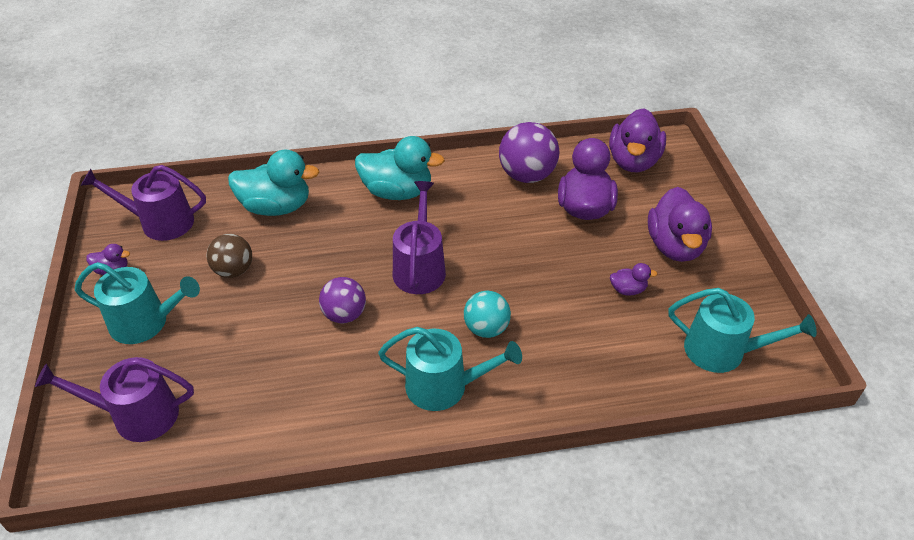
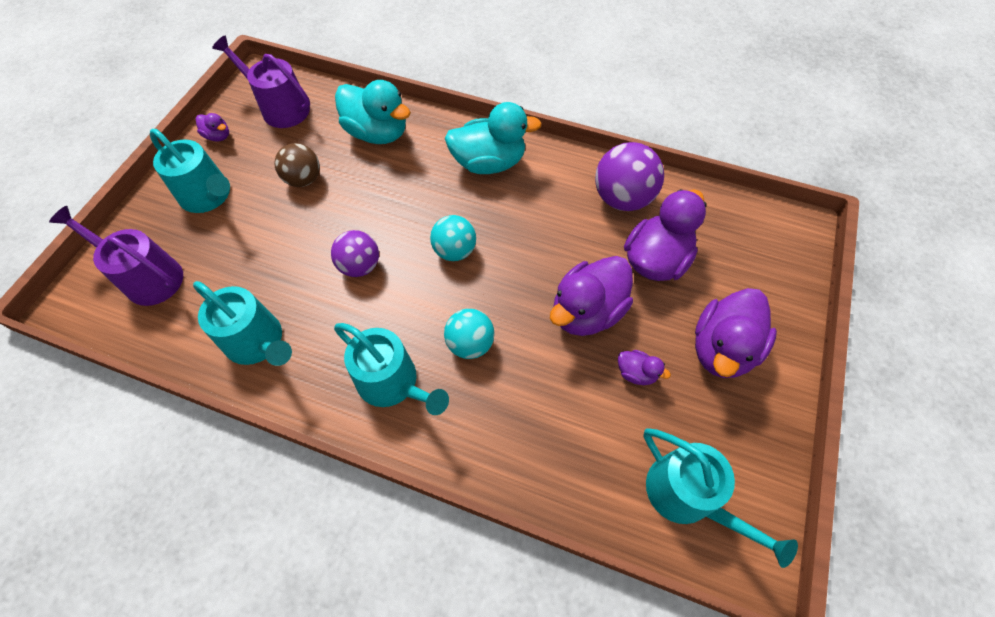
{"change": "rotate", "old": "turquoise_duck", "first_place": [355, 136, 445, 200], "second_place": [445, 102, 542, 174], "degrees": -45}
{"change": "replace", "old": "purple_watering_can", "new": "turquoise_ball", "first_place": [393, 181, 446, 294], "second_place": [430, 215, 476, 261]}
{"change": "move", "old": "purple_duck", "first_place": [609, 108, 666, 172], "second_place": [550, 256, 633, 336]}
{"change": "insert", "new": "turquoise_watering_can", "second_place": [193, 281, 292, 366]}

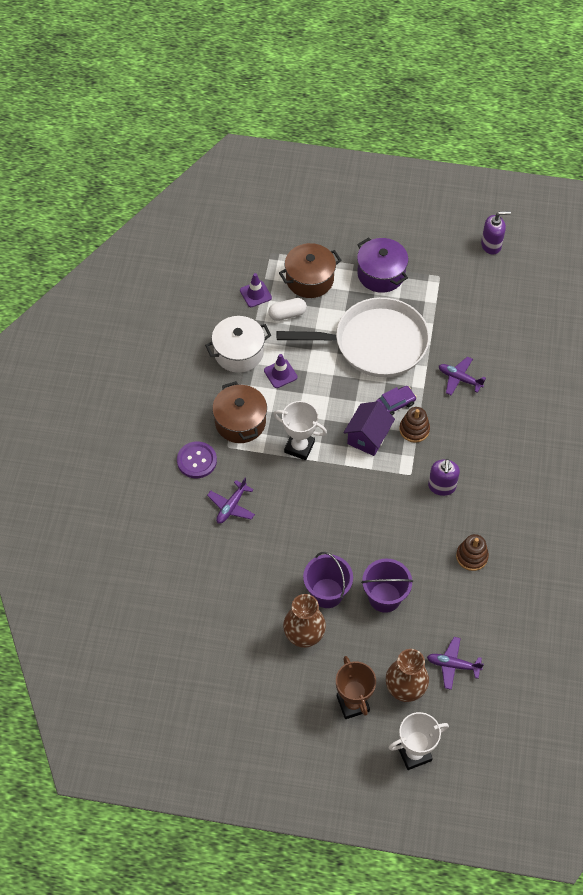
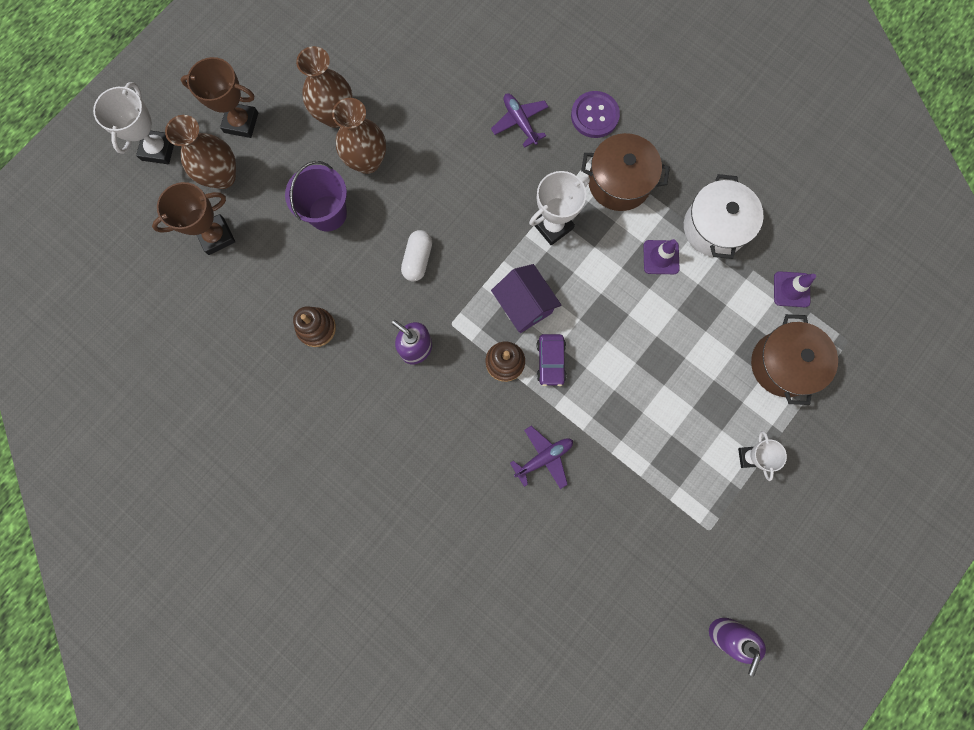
{"change": "move", "old": "white_capsule", "first_place": [268, 298, 307, 321], "second_place": [401, 230, 432, 281]}
{"change": "delete", "old": "white_pan", "first_place": [276, 297, 430, 377]}
{"change": "replace", "old": "purple_bucket", "new": "brown_vase", "first_place": [303, 552, 353, 608], "second_place": [332, 98, 386, 174]}
{"change": "replace", "old": "purple_pot", "new": "white_trophy", "first_place": [357, 237, 408, 293], "second_place": [738, 431, 787, 481]}
{"change": "replace", "old": "purple_plane", "new": "brown_trophy", "first_place": [427, 637, 484, 690], "second_place": [152, 182, 235, 255]}

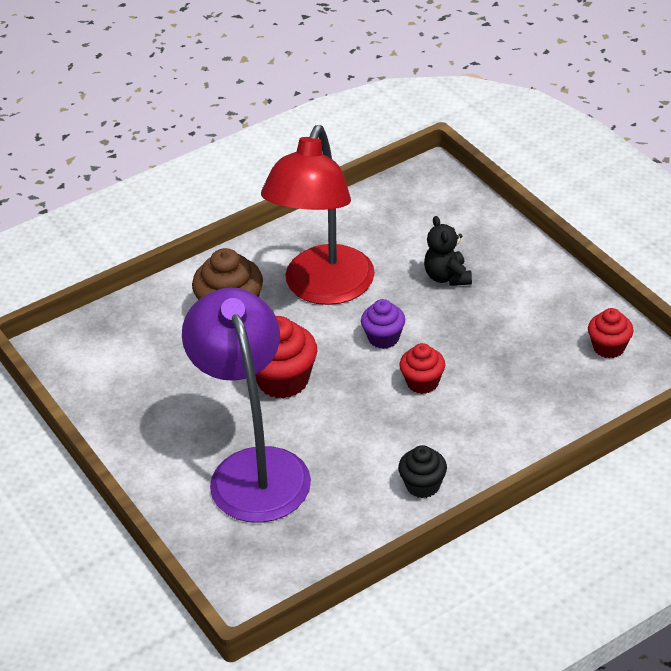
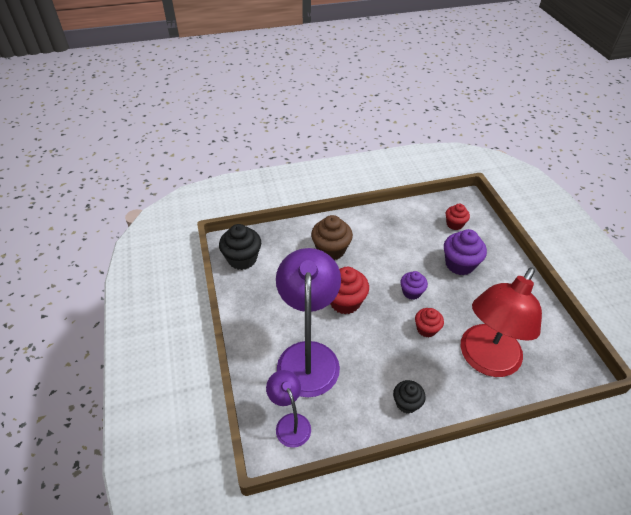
{"change": "move", "old": "red_lamp", "first_place": [261, 125, 375, 305], "second_place": [461, 267, 542, 377]}
{"change": "replace", "old": "black_teddy_bear", "new": "purple_cupcake", "first_place": [424, 216, 472, 286], "second_place": [444, 229, 487, 275]}
{"change": "move", "old": "red_cupcake", "first_place": [588, 308, 634, 358], "second_place": [446, 204, 470, 230]}
{"change": "insert", "new": "black_cupcake", "second_place": [219, 224, 261, 270]}
{"change": "insert", "new": "purple_lamp", "second_place": [266, 370, 311, 448]}

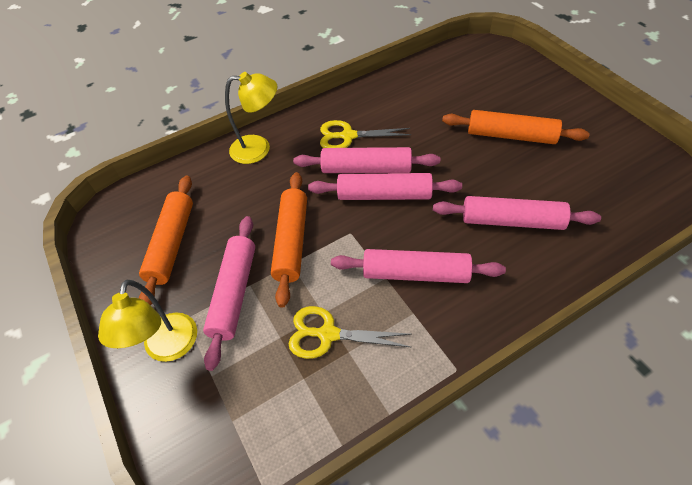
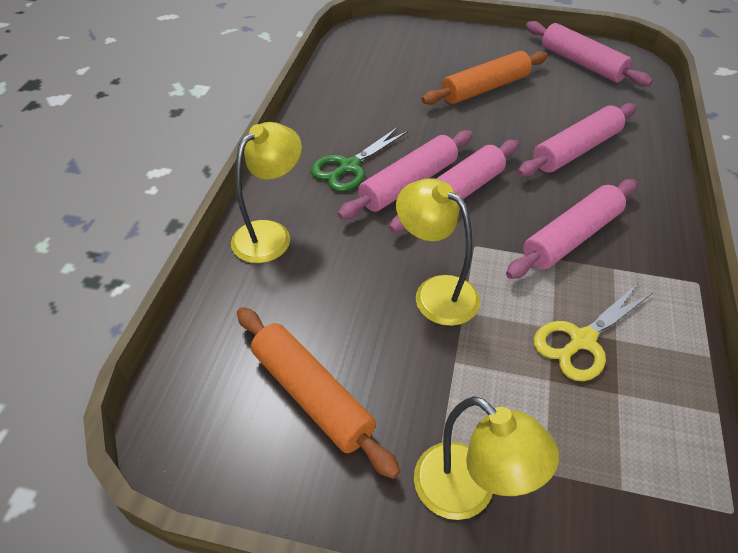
{"change": "move", "old": "pink_rolling_pin", "first_place": [203, 216, 255, 371], "second_place": [526, 21, 653, 87]}
{"change": "replace", "old": "orange_rolling_pin", "new": "yellow_lamp", "first_place": [271, 172, 307, 308], "second_place": [396, 178, 480, 326]}
{"change": "recolor", "old": "yellow_scissors", "new": "green_scissors", "first_place": [320, 120, 411, 148], "second_place": [311, 127, 408, 191]}

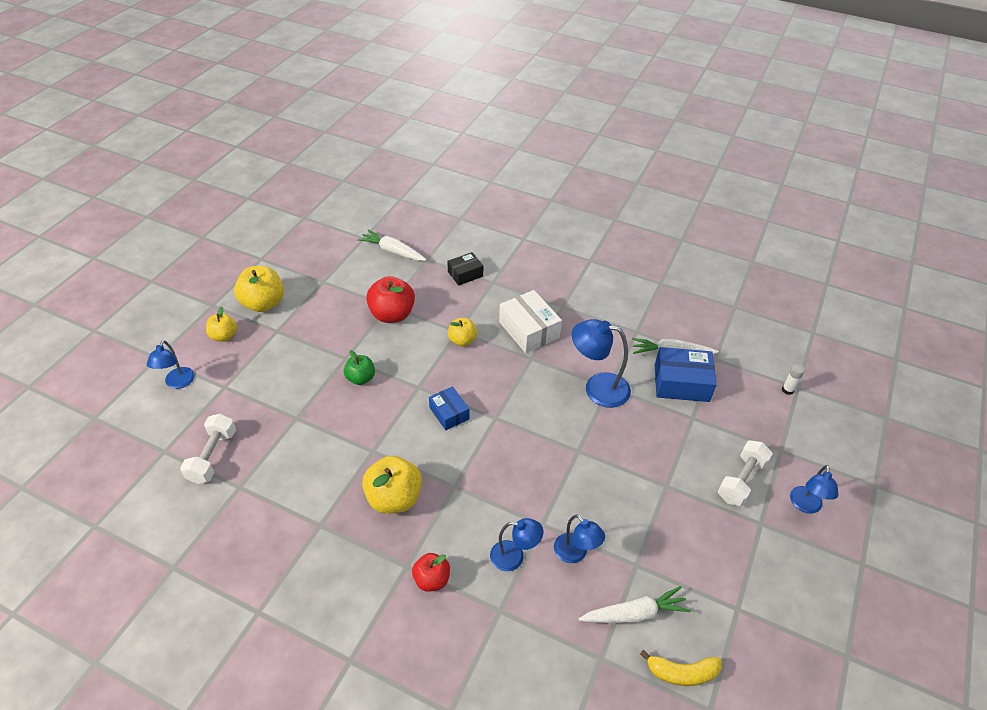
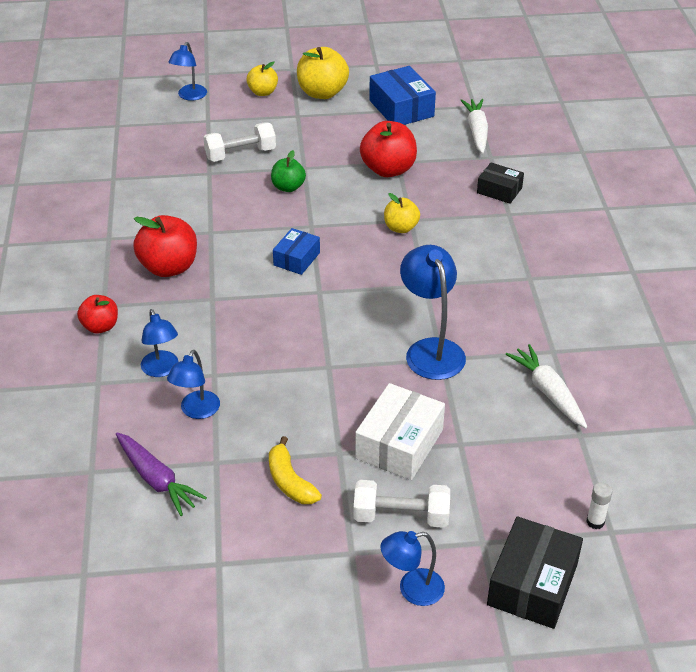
{"change": "rotate", "old": "blue_lamp", "first_place": [147, 340, 195, 389], "second_place": [168, 42, 207, 101], "degrees": -45}
{"change": "move", "old": "white_dumbbell", "first_place": [180, 414, 236, 484], "second_place": [203, 122, 276, 162]}
{"change": "recolor", "old": "yellow_apple", "new": "red_apple", "first_place": [362, 455, 422, 514], "second_place": [133, 215, 197, 277]}
{"change": "move", "old": "white_box", "first_place": [499, 290, 562, 353], "second_place": [355, 383, 445, 480]}
{"change": "recolor", "old": "white_carrot", "new": "purple_carrot", "first_place": [579, 586, 691, 623], "second_place": [116, 432, 207, 516]}
{"change": "move", "old": "yellow_banana", "first_place": [640, 650, 722, 686], "second_place": [269, 436, 322, 504]}
{"change": "move", "old": "blue_box", "first_place": [655, 347, 717, 402], "second_place": [369, 66, 436, 125]}
{"change": "insert", "new": "black_box", "second_place": [487, 516, 583, 629]}

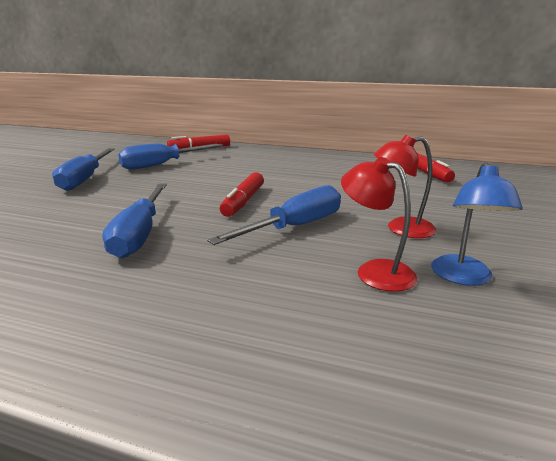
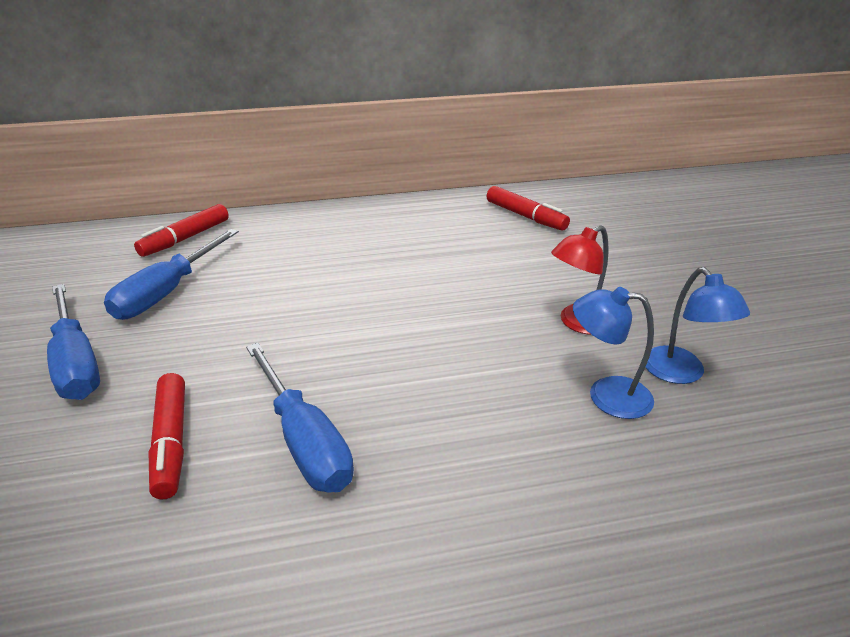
{"change": "delete", "old": "blue_screwdriver", "first_place": [207, 185, 341, 245]}
{"change": "move", "old": "red_marker", "first_place": [220, 172, 264, 217], "second_place": [148, 373, 185, 499]}
{"change": "recolor", "old": "red_lamp", "new": "blue_lamp", "first_place": [341, 157, 417, 292], "second_place": [573, 287, 654, 419]}

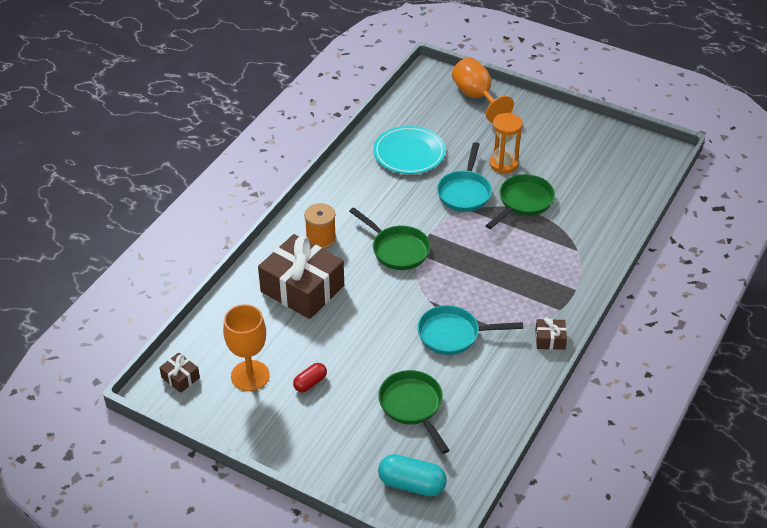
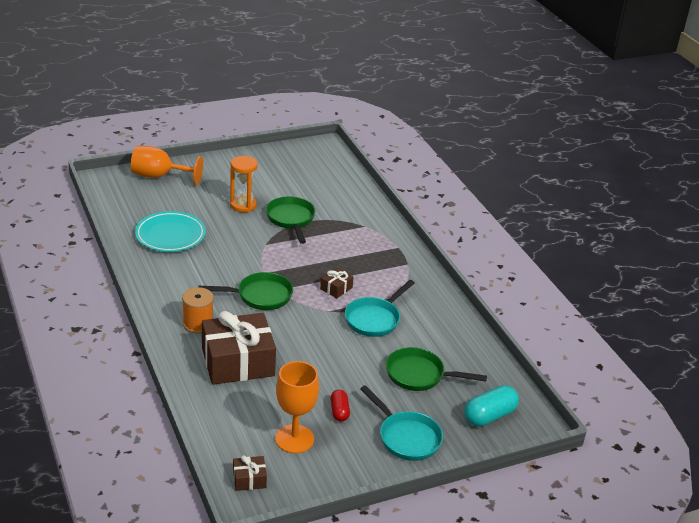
{"change": "move", "old": "turquoise_pan", "first_place": [437, 142, 492, 212], "second_place": [360, 385, 443, 461]}
{"change": "move", "old": "brown_gift", "first_place": [535, 317, 567, 350], "second_place": [320, 267, 354, 298]}

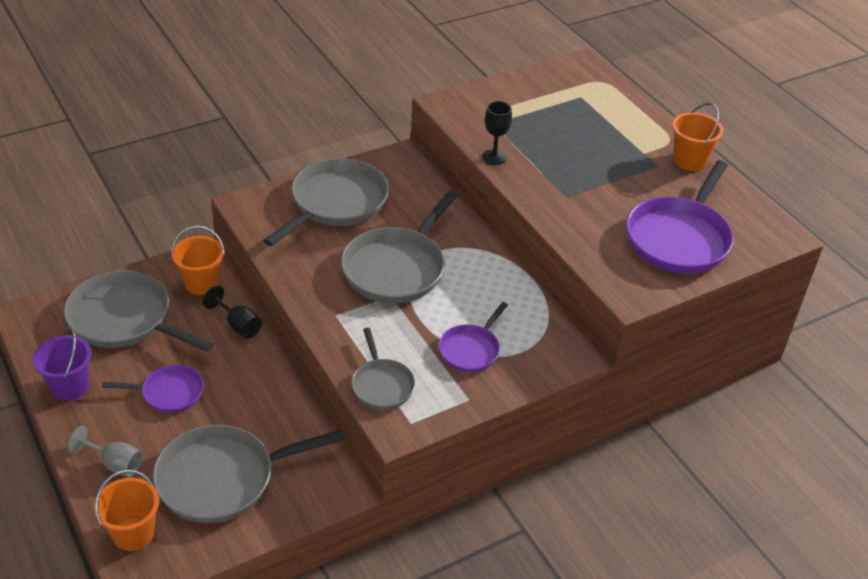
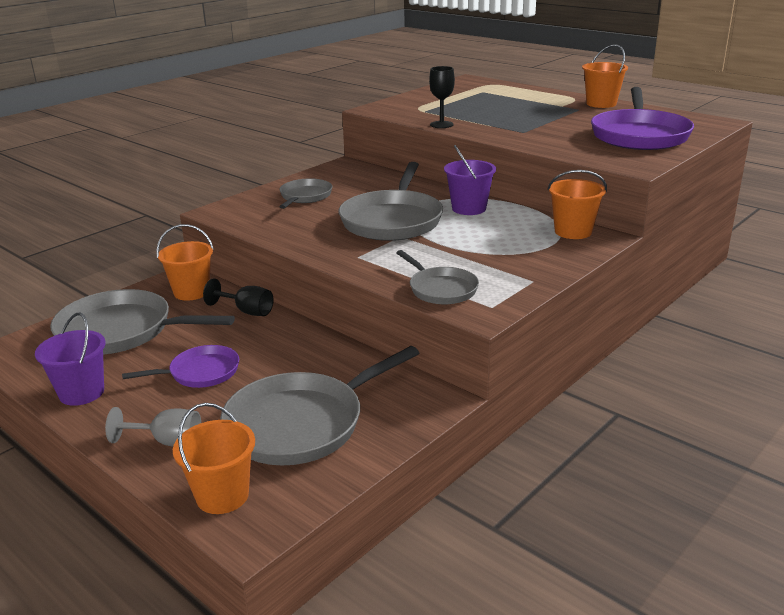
{"change": "resize", "old": "grey_pan", "first_place": [263, 158, 389, 246], "second_place": [280, 178, 333, 209], "factor": 0.56}
{"change": "delete", "old": "purple_pan", "first_place": [439, 302, 508, 372]}
{"change": "insert", "new": "purple_bucket", "second_place": [444, 145, 496, 215]}
{"change": "insert", "new": "orange_bucket", "second_place": [547, 170, 607, 239]}

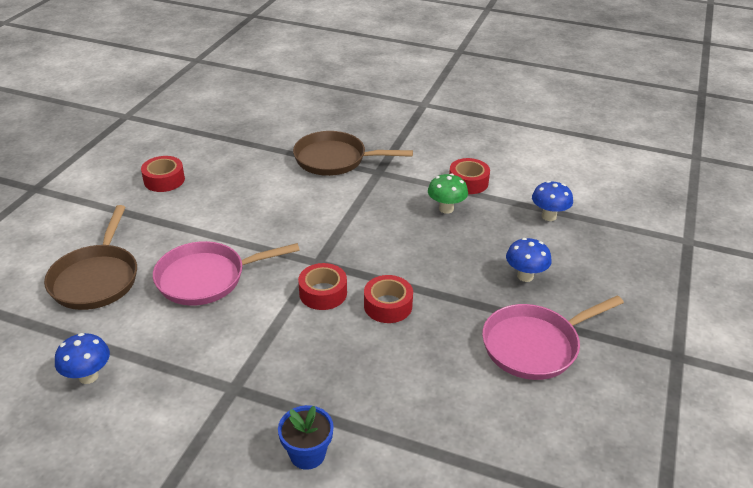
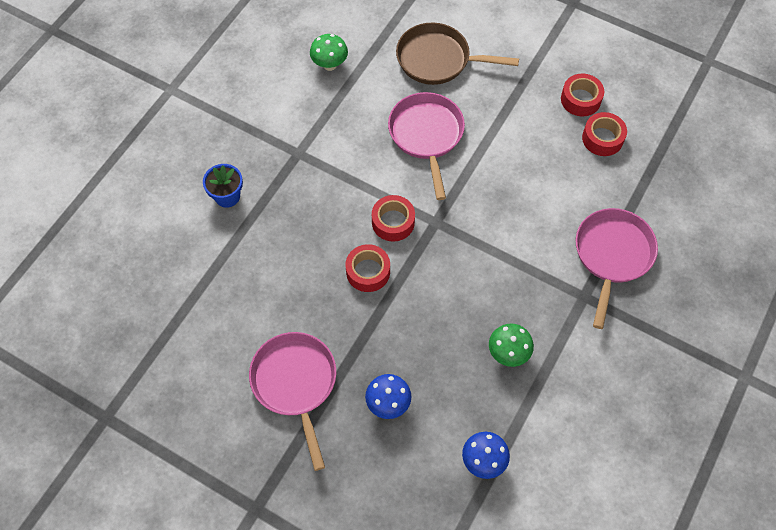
{"change": "recolor", "old": "blue_mushroom", "new": "green_mushroom", "first_place": [55, 333, 110, 384], "second_place": [310, 34, 348, 71]}
{"change": "recolor", "old": "brown_pan", "new": "pink_pan", "first_place": [293, 131, 413, 176], "second_place": [576, 208, 658, 329]}
{"change": "move", "old": "red_tape", "first_place": [449, 158, 490, 194], "second_place": [582, 112, 627, 156]}

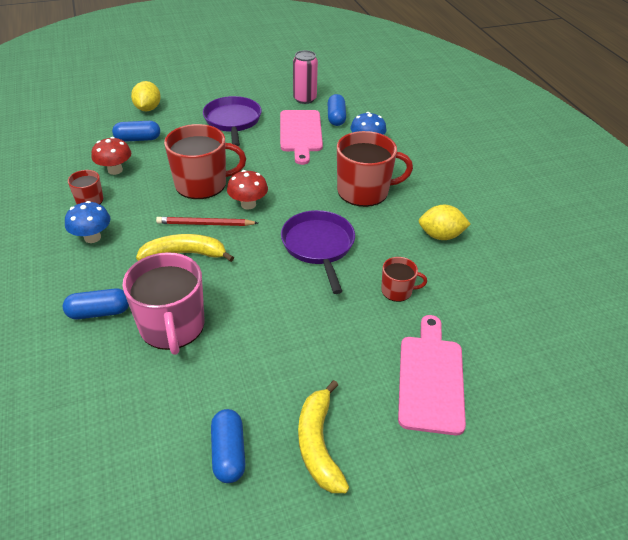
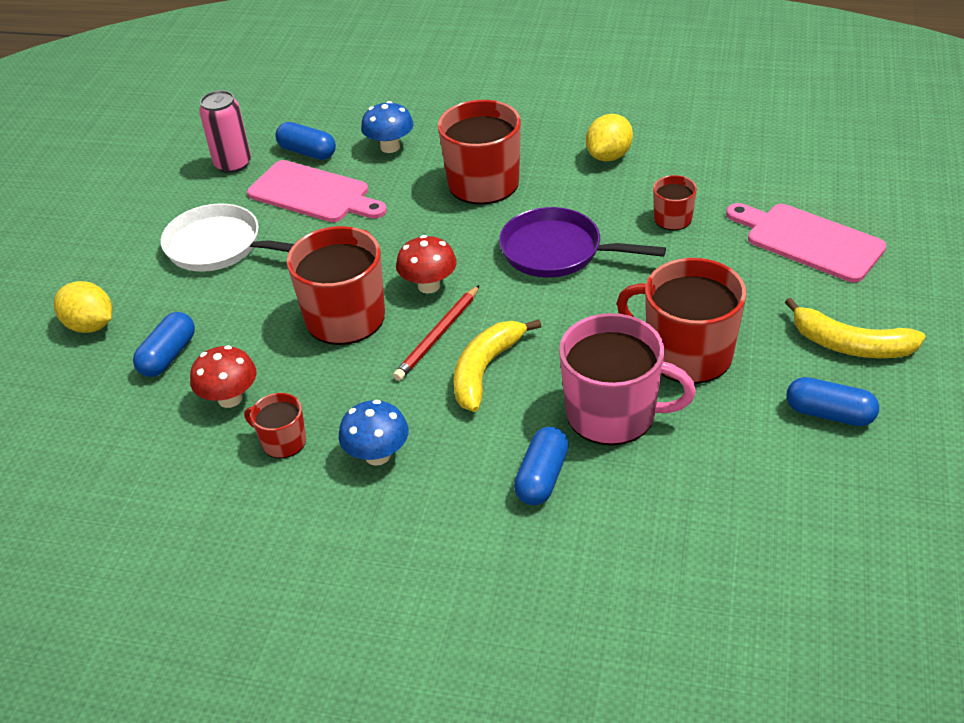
{"change": "recolor", "old": "purple_pan", "new": "white_pan", "first_place": [203, 96, 262, 146], "second_place": [161, 204, 294, 272]}
{"change": "insert", "new": "red_mug", "second_place": [617, 258, 746, 384]}

